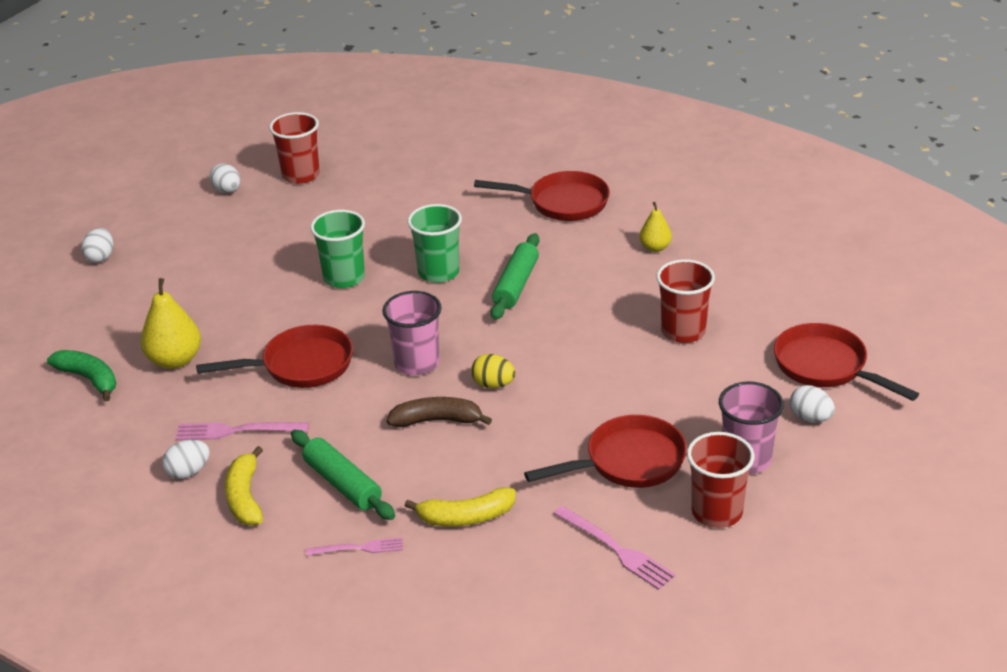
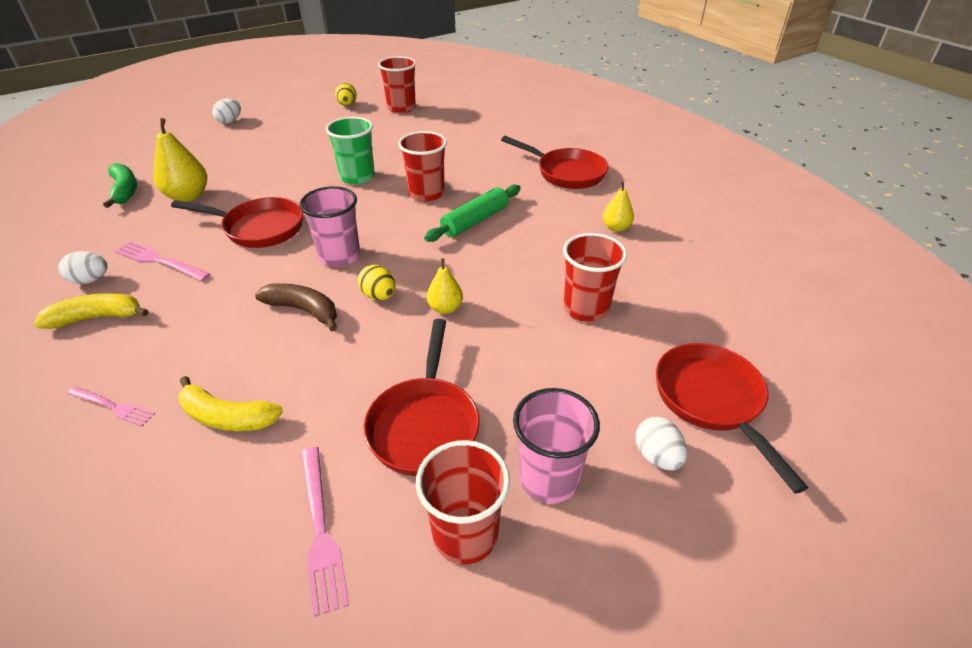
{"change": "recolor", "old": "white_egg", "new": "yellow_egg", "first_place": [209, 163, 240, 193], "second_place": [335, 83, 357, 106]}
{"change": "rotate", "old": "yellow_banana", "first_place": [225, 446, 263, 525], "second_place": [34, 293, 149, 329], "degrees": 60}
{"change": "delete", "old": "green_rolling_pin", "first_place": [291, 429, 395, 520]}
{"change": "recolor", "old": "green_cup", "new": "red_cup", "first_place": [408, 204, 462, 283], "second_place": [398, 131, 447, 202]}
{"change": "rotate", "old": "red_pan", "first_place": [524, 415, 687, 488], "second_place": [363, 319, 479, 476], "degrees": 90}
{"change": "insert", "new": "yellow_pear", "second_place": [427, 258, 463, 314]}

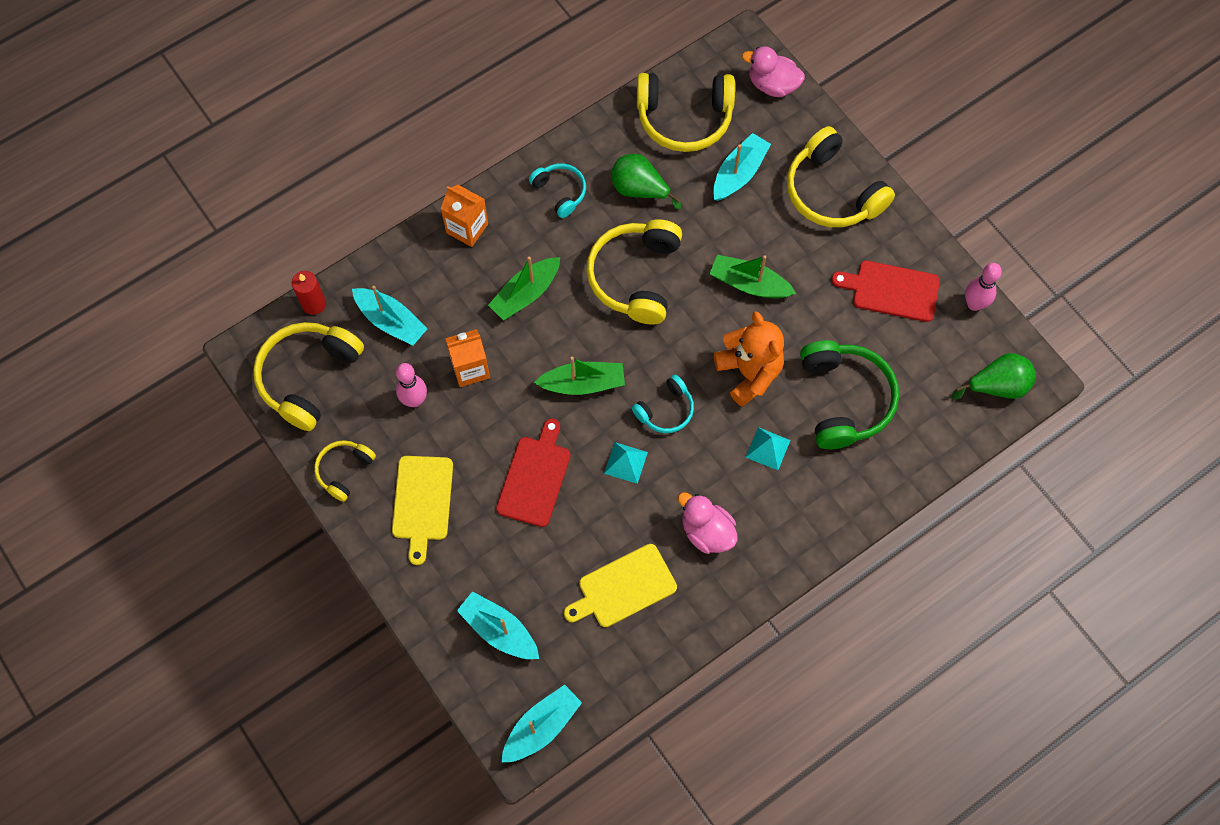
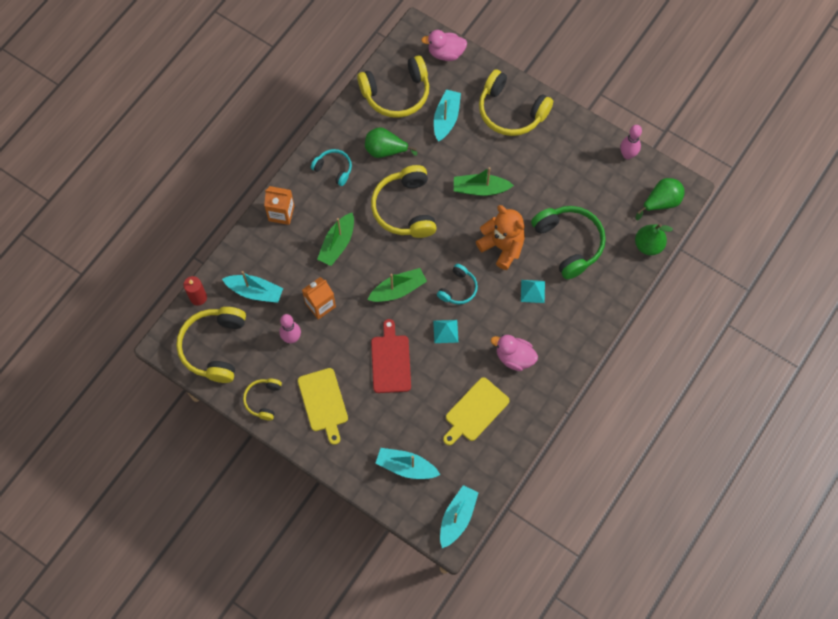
{"change": "delete", "old": "red_cutting_board", "first_place": [831, 261, 940, 322]}
{"change": "insert", "new": "green_pear", "second_place": [635, 224, 673, 255]}

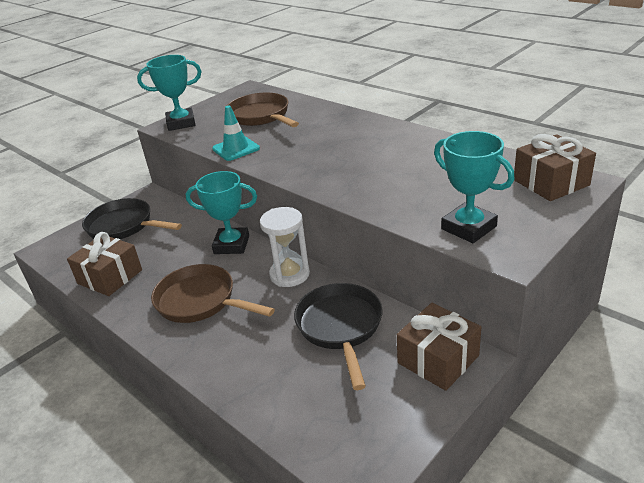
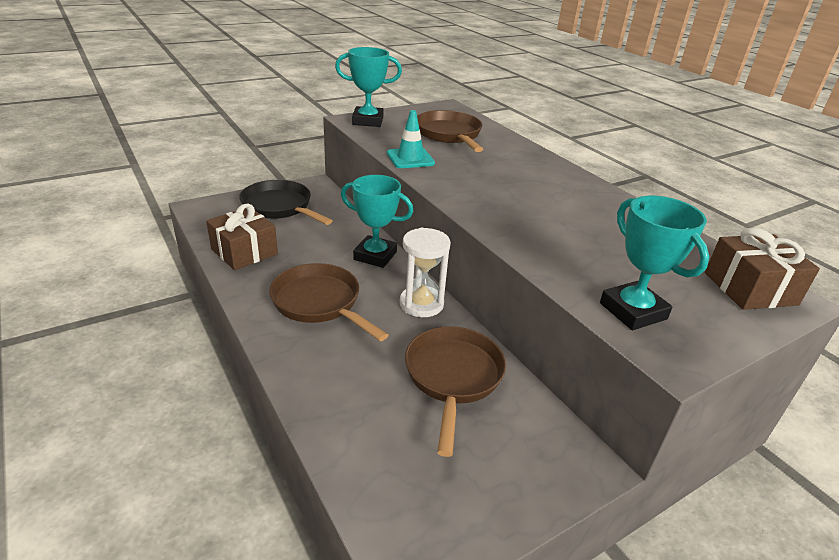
{"change": "recolor", "old": "black_pan", "new": "brown_pan", "first_place": [294, 283, 383, 390], "second_place": [405, 326, 506, 457]}
{"change": "delete", "old": "brown_gift", "first_place": [397, 303, 481, 391]}

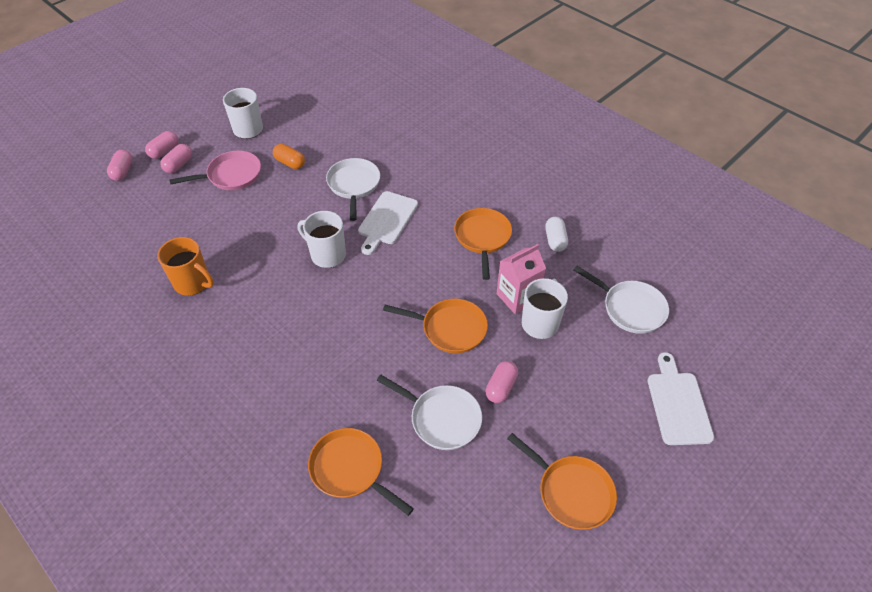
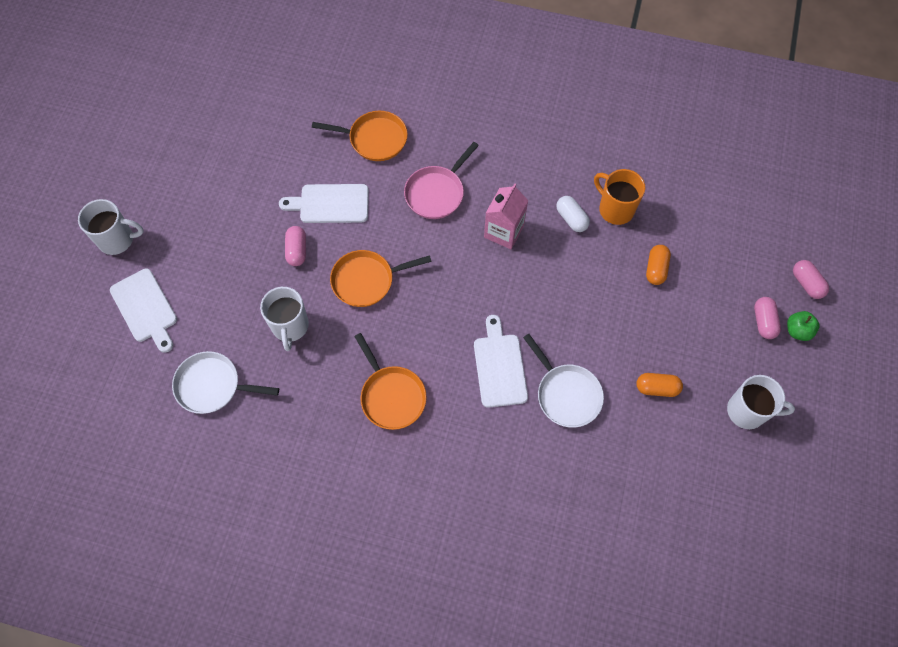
{"change": "replace", "old": "pink_capsule", "new": "green_apple", "first_place": [145, 131, 178, 159], "second_place": [787, 311, 819, 341]}
{"change": "rotate", "old": "orange_mug", "first_place": [157, 237, 214, 296], "second_place": [594, 169, 645, 225], "degrees": 45}
{"change": "move", "old": "pink_pan", "first_place": [169, 150, 261, 190], "second_place": [404, 142, 479, 219]}
{"change": "move", "old": "white_mug", "first_place": [298, 211, 346, 268], "second_place": [78, 199, 144, 255]}
{"change": "replace", "old": "white_pan", "new": "white_cutting_board", "first_place": [377, 375, 482, 450], "second_place": [279, 184, 369, 223]}
{"change": "move", "old": "pink_carton", "first_place": [496, 244, 546, 314], "second_place": [484, 183, 528, 249]}
{"change": "delete", "old": "orange_pan", "first_place": [507, 433, 617, 530]}
{"change": "move", "old": "white_capsule", "first_place": [545, 217, 568, 252], "second_place": [556, 196, 590, 232]}
{"change": "insert", "new": "orange_capsule", "second_place": [646, 245, 671, 285]}

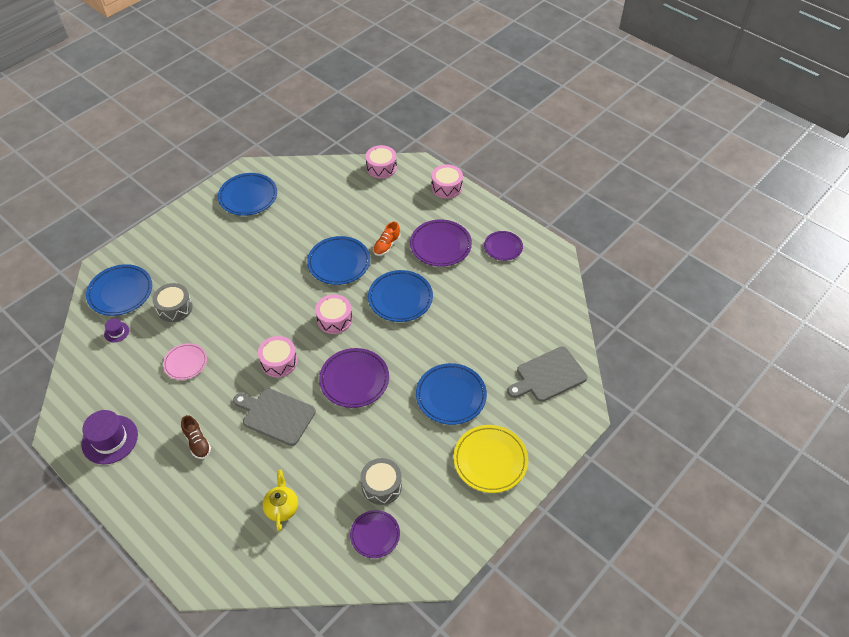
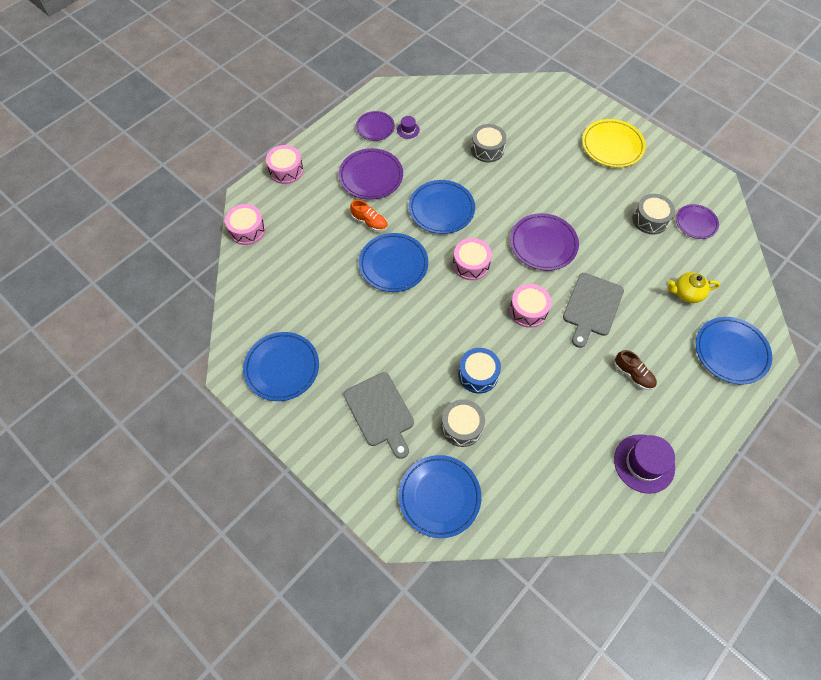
{"change": "move", "old": "purple_hat", "first_place": [104, 318, 129, 342], "second_place": [397, 116, 420, 139]}
{"change": "delete", "old": "pink_plate", "first_place": [163, 343, 207, 380]}
{"change": "rotate", "old": "brown_shoe", "first_place": [181, 415, 211, 459], "second_place": [615, 350, 657, 390], "degrees": 75}
{"change": "move", "old": "blue_plate", "first_place": [416, 363, 487, 425], "second_place": [696, 317, 772, 384]}
{"change": "move", "old": "grey_cutting_board", "first_place": [507, 346, 587, 402], "second_place": [344, 372, 414, 459]}
{"change": "insert", "new": "blue_drum", "second_place": [458, 348, 501, 393]}
{"change": "insert", "new": "grey_drum", "second_place": [471, 124, 507, 162]}

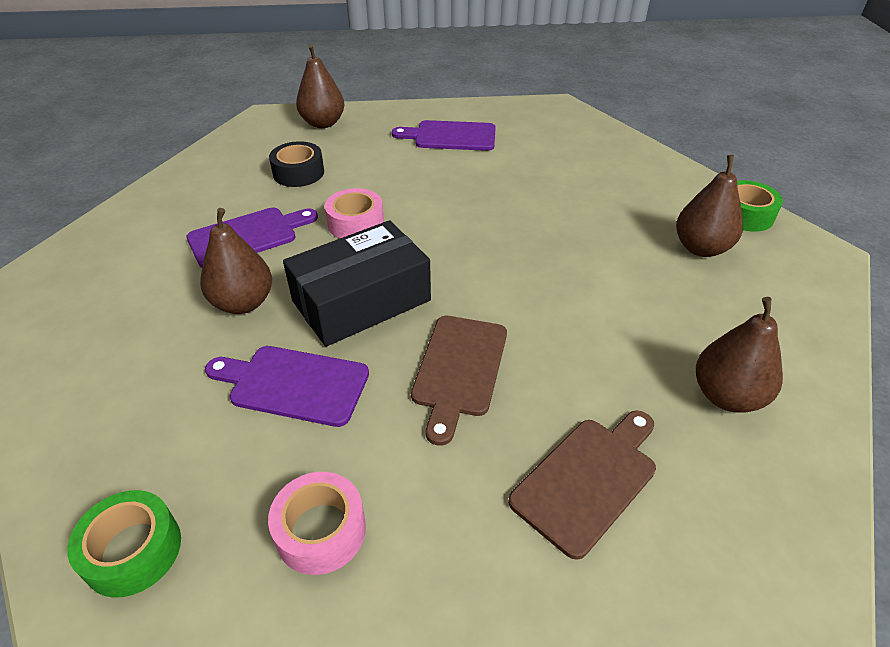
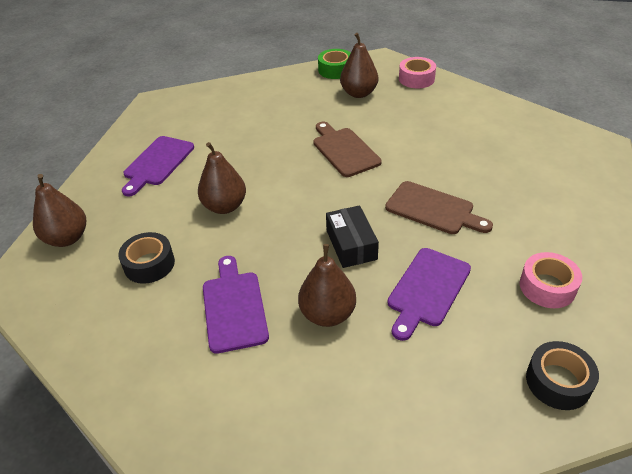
{"change": "recolor", "old": "green_tape", "new": "black_tape", "first_place": [67, 490, 181, 598], "second_place": [526, 341, 599, 410]}
{"change": "resize", "old": "black_box", "first_place": [283, 220, 431, 347], "second_place": [326, 205, 379, 268], "factor": 0.62}
{"change": "move", "old": "pink_tape", "first_place": [325, 188, 384, 239], "second_place": [399, 57, 436, 88]}
{"change": "move", "old": "brown_cutting_board", "first_place": [508, 411, 656, 560], "second_place": [313, 122, 382, 177]}
{"change": "move", "old": "brown_pear", "first_place": [696, 297, 783, 413], "second_place": [198, 142, 246, 214]}

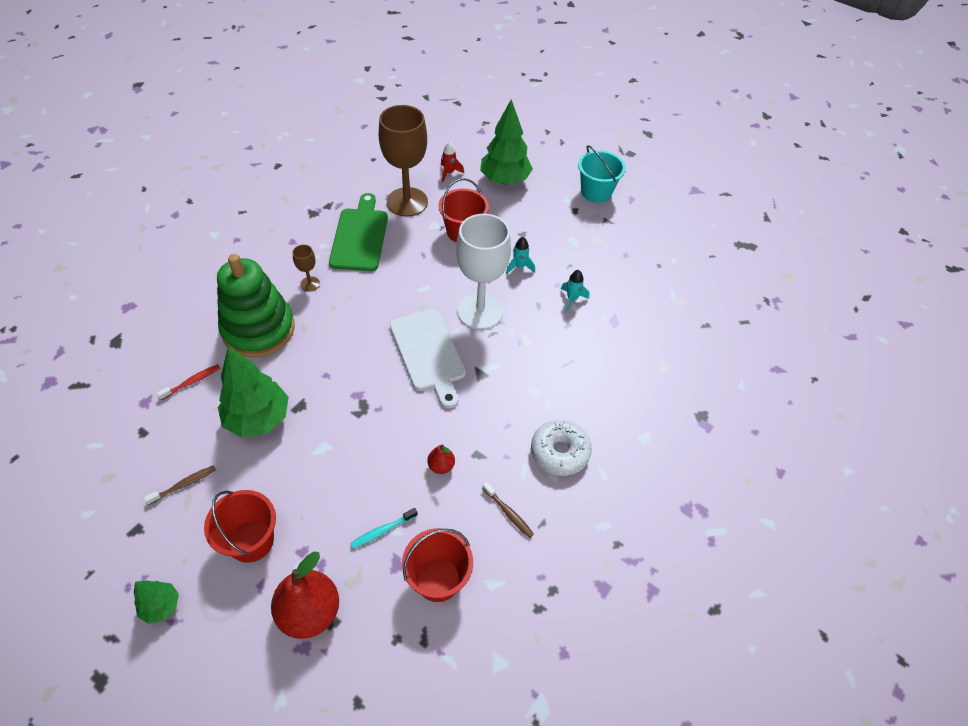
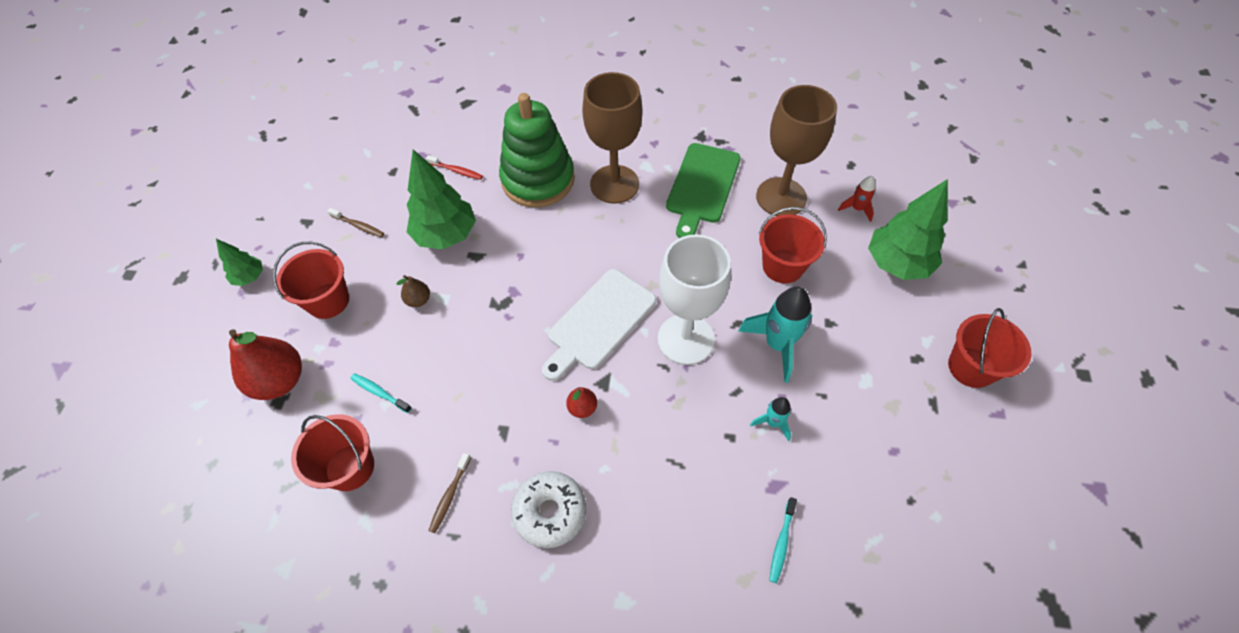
{"change": "resize", "old": "brown_goblet", "first_place": [293, 245, 320, 292], "second_place": [582, 72, 642, 204], "factor": 2.34}
{"change": "rotate", "old": "green_cutting_board", "first_place": [329, 193, 388, 271], "second_place": [666, 143, 741, 238], "degrees": 135}
{"change": "move", "old": "red_pear", "first_place": [427, 444, 455, 474], "second_place": [566, 387, 597, 418]}
{"change": "resize", "old": "turquoise_rocket", "first_place": [506, 237, 535, 274], "second_place": [738, 286, 813, 383], "factor": 1.91}
{"change": "recolor", "old": "turquoise_bucket", "new": "red_bucket", "first_place": [578, 145, 626, 203], "second_place": [948, 308, 1031, 388]}
{"change": "insert", "new": "brown_pear", "second_place": [396, 275, 430, 307]}
{"change": "insert", "new": "turquoise_toothbrush", "second_place": [769, 497, 797, 583]}

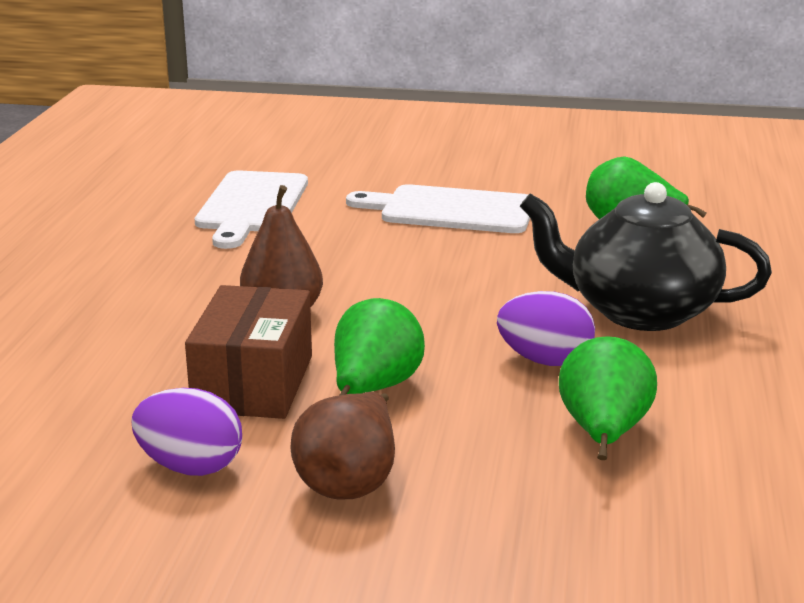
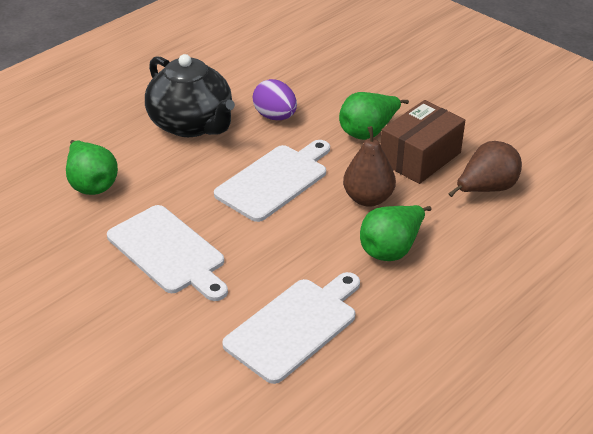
{"change": "delete", "old": "purple_egg", "first_place": [132, 388, 242, 476]}
{"change": "move", "old": "brown_pear", "first_place": [290, 392, 395, 499], "second_place": [448, 141, 522, 197]}
{"change": "move", "old": "green_pear", "first_place": [559, 336, 657, 460], "second_place": [360, 205, 432, 261]}
{"change": "insert", "new": "white_cutting_board", "second_place": [214, 140, 330, 222]}

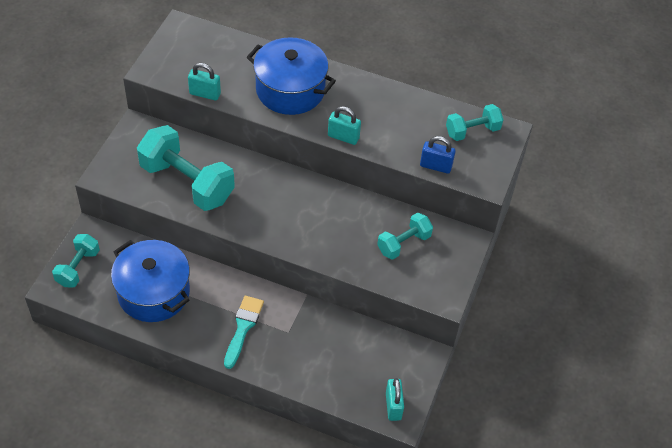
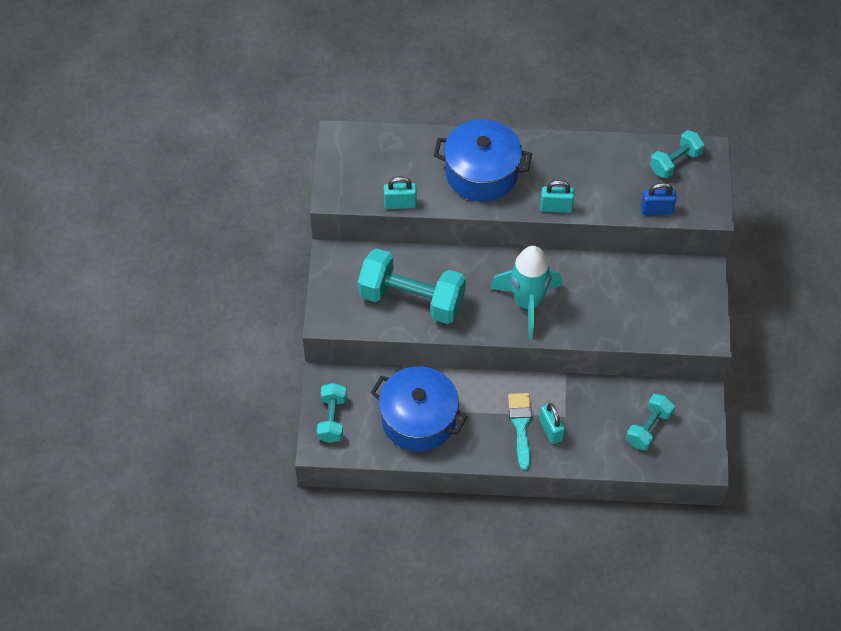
{"change": "move", "old": "turquoise_dumbbell", "first_place": [377, 212, 433, 260], "second_place": [626, 394, 675, 450]}
{"change": "move", "old": "turquoise_padlock", "first_place": [386, 378, 404, 421], "second_place": [539, 403, 565, 444]}
{"change": "insert", "new": "turquoise_rocket", "second_place": [490, 246, 562, 339]}

